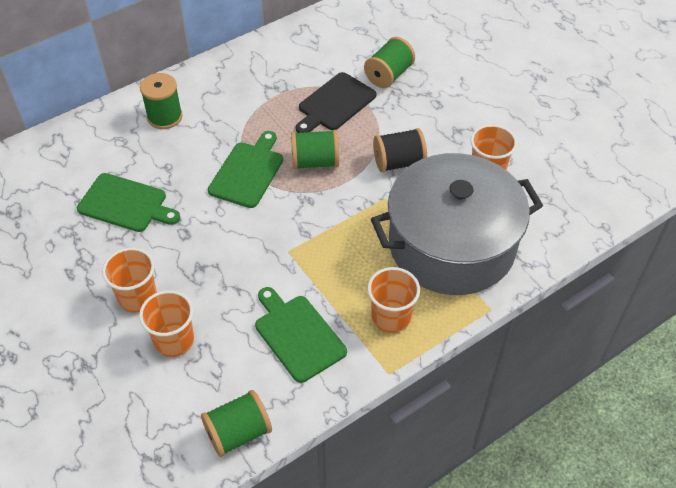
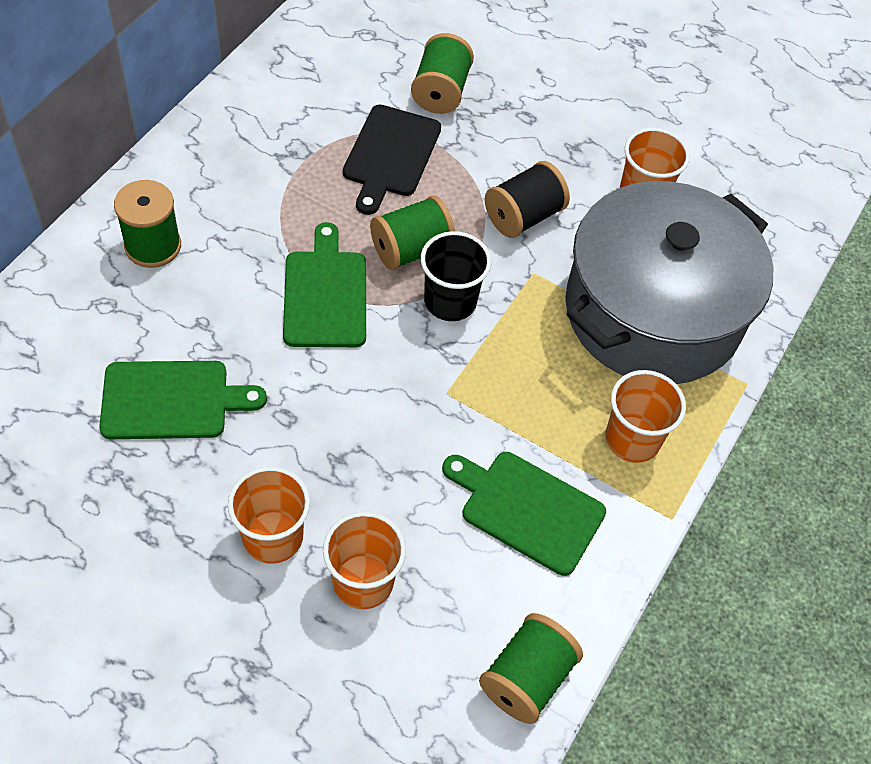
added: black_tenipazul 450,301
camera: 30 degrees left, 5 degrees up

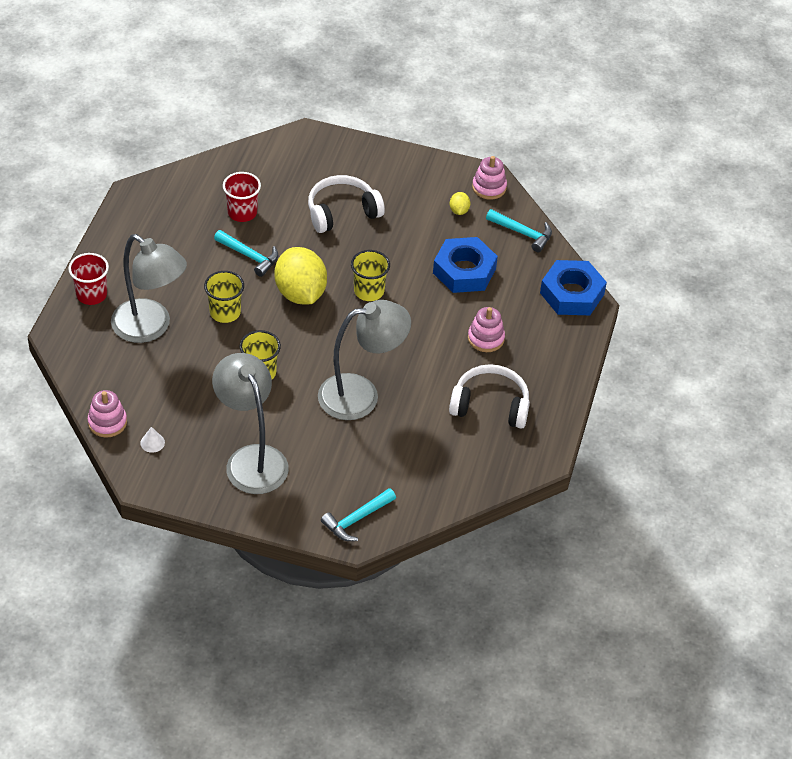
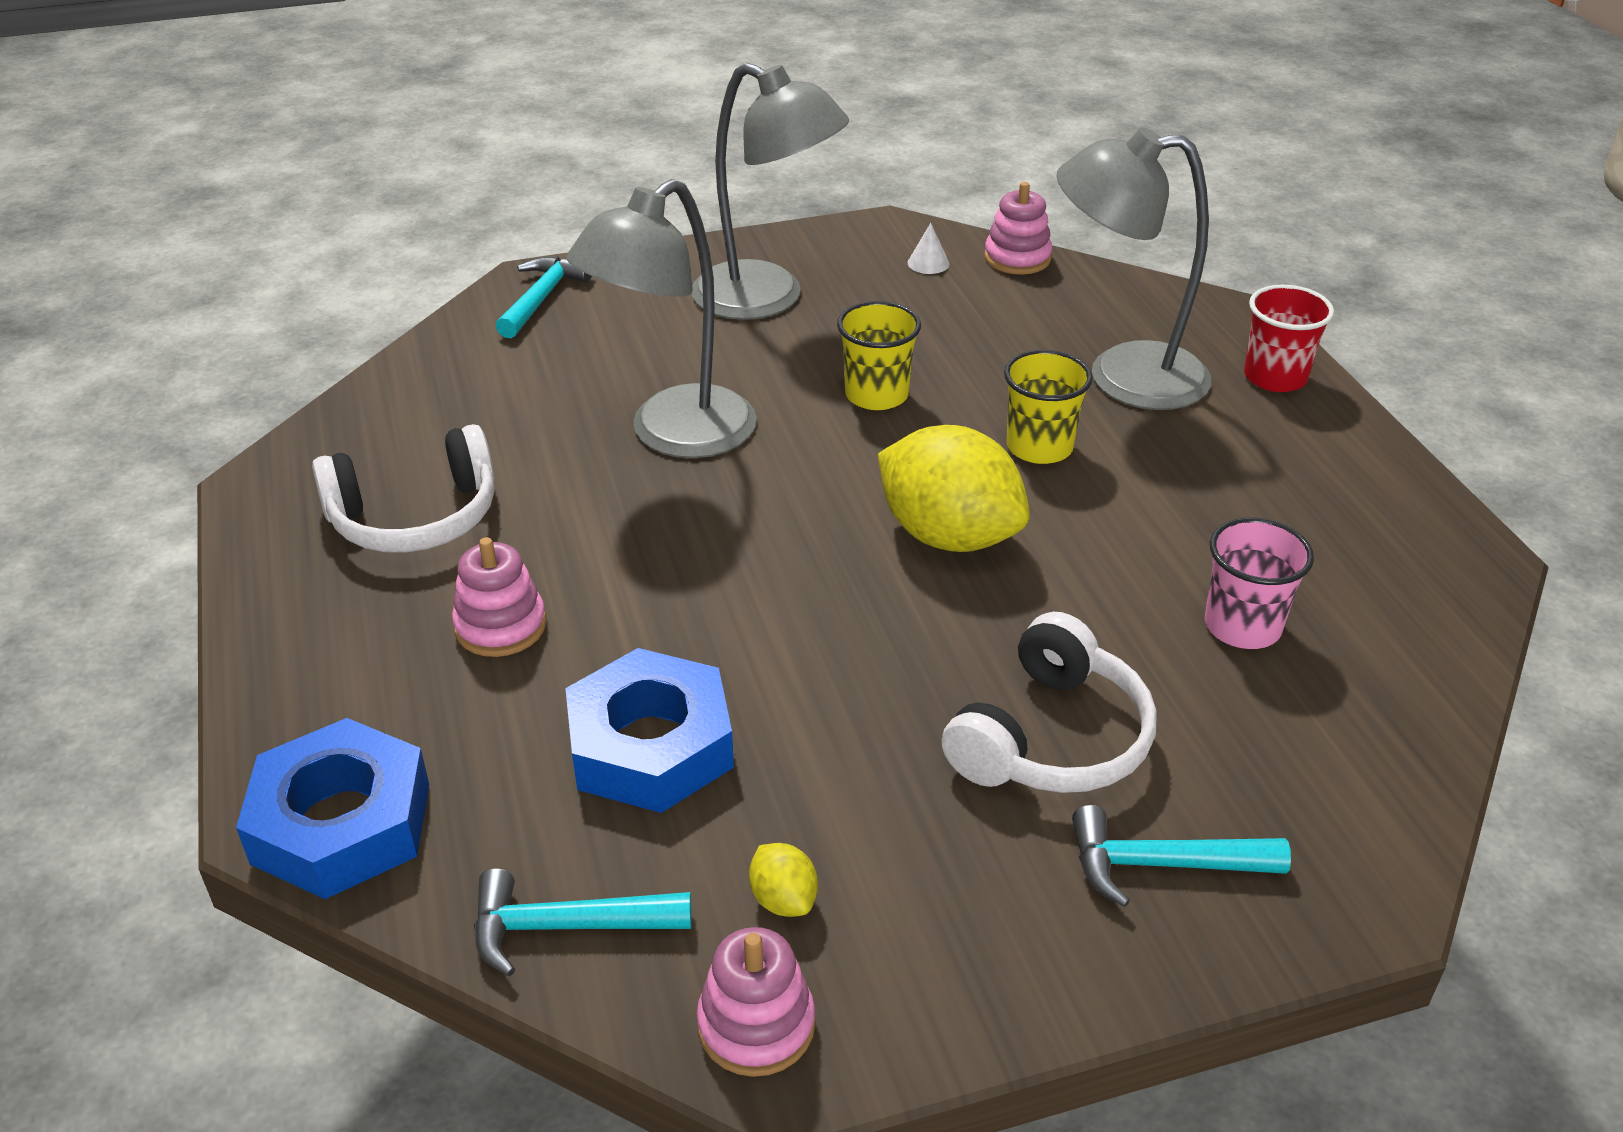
removed: yellow_tenipazul 369,291
moved: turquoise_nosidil 249,256 to 1161,865
recoloured: red_tenipazul 242,212 to pink_tenipazul 1242,626
camera: 150 degrees right, 10 degrees down

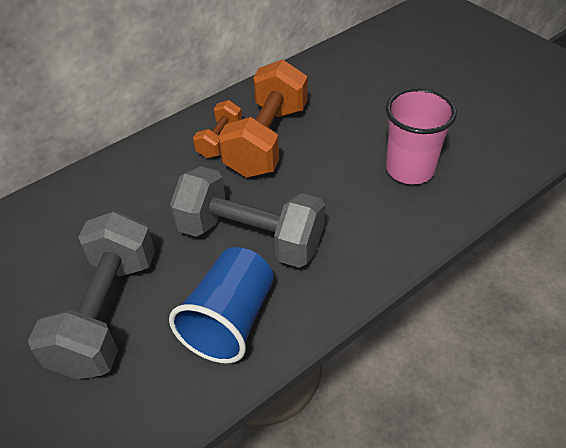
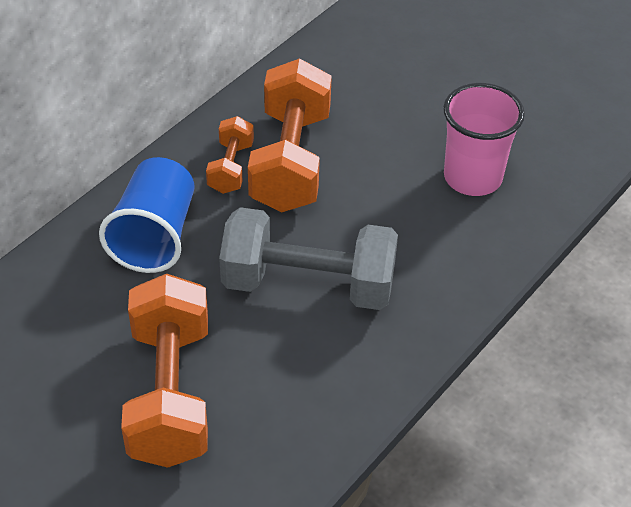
moved: blue_tenipazul 230,320 to 155,236
recoloured: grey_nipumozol 107,313 to orange_nipumozol 170,393
camera: 15 degrees left, 0 degrees up

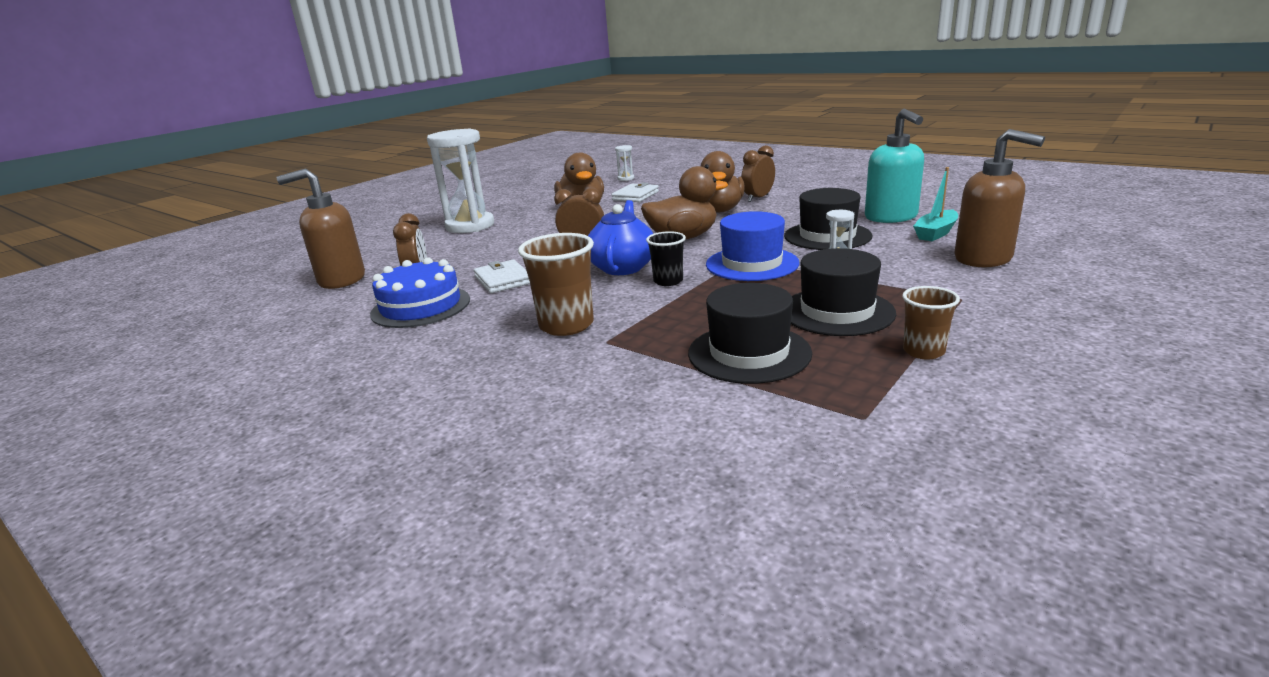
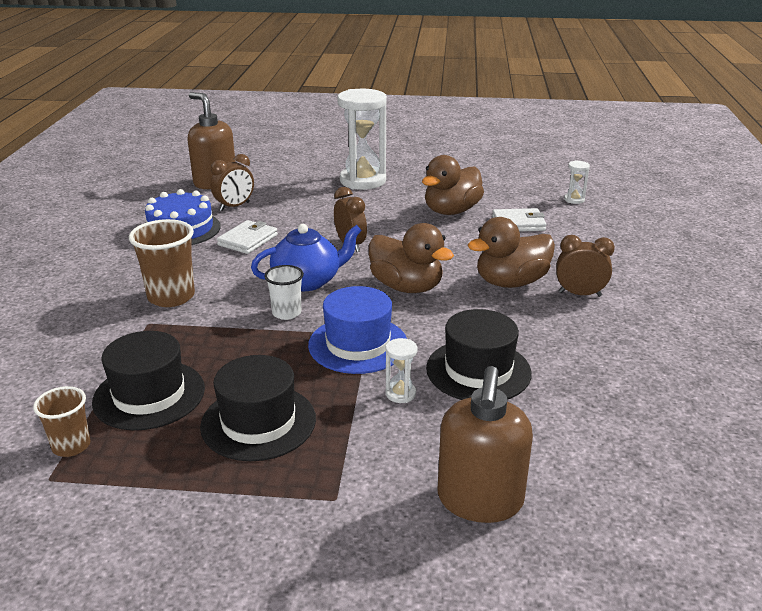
removed: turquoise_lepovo 891,217; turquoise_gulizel 935,233
moved: brown_tenipazul 923,351 to 71,446
recoloured: black_tenipazul 668,281 to white_tenipazul 286,313
camera: 55 degrees right, 5 degrees up

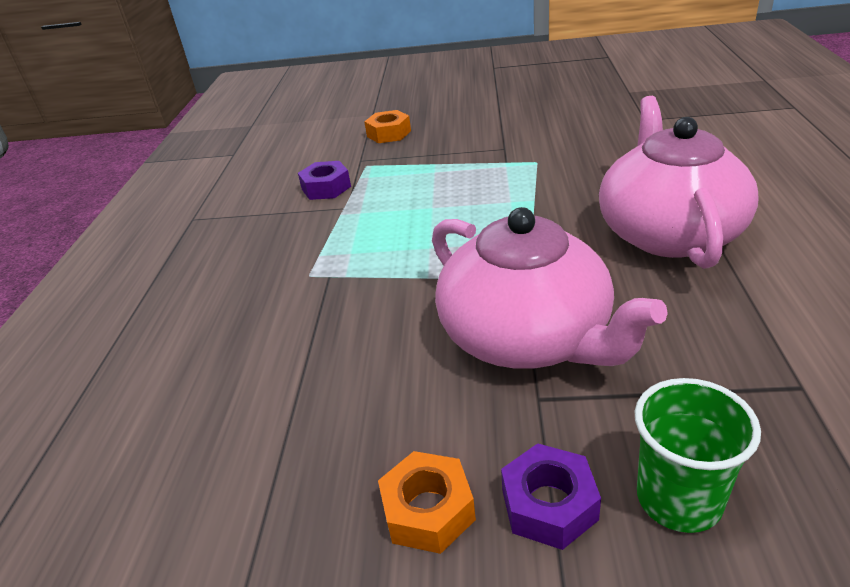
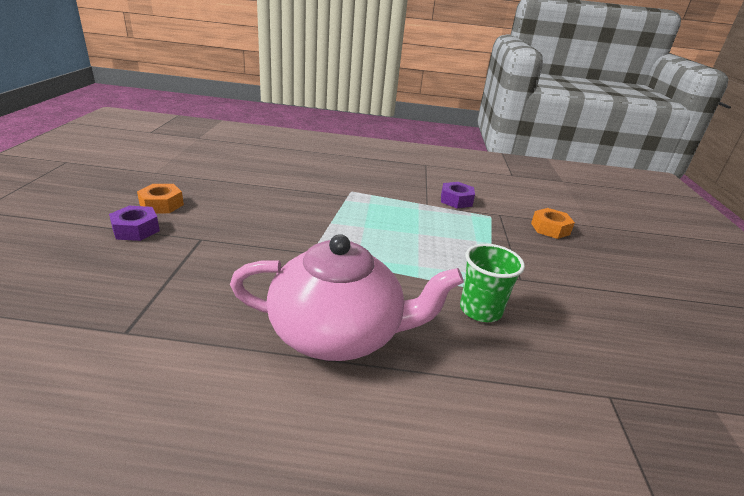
removed: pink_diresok 527,337
moved: green_tenipazul 679,499 to 480,310
camera: 85 degrees right, 5 degrees down

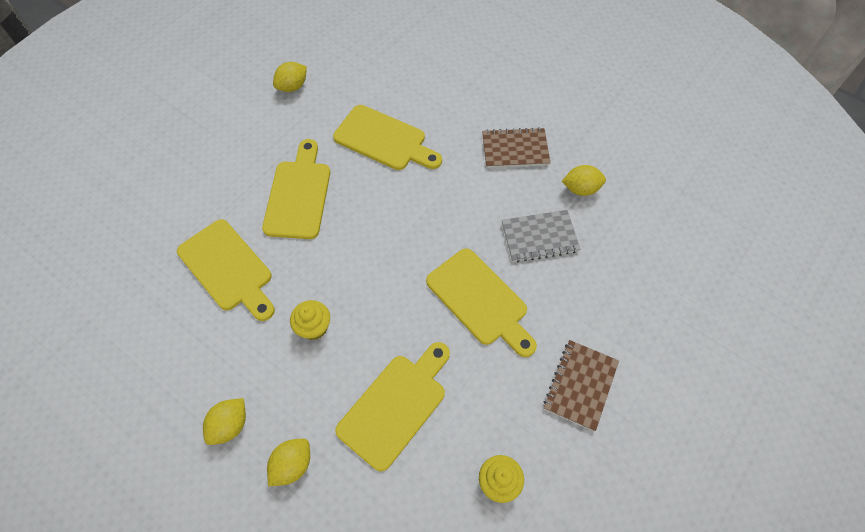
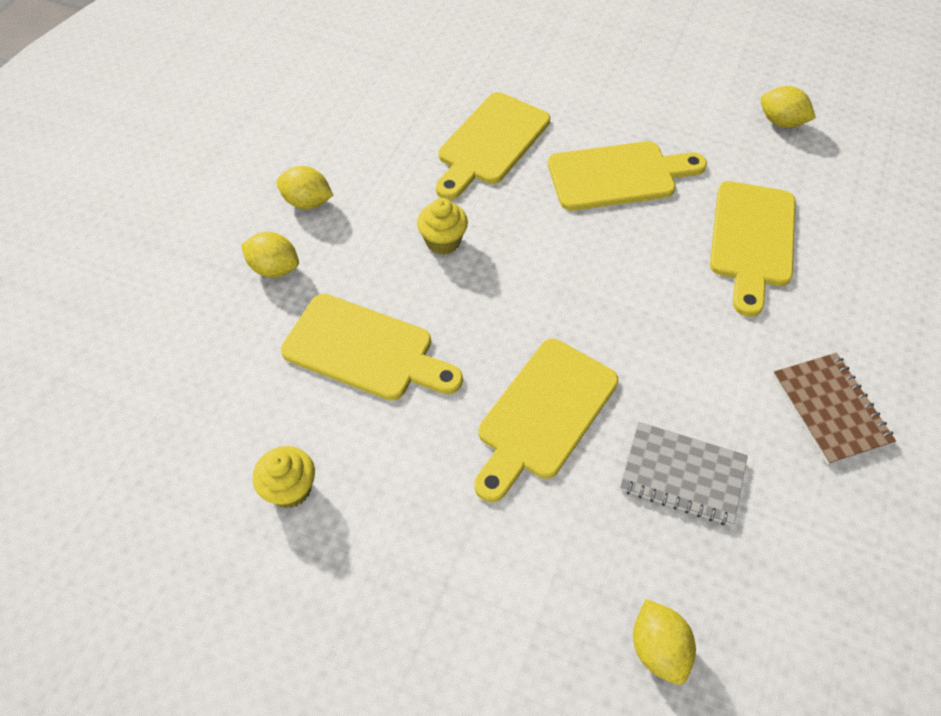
removed: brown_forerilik 580,385
moved: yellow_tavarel 580,189 to 658,648
turned: grey_forerilik 539,237 = 682,474 45 degrees counterclockwise
camera: 75 degrees right, 5 degrees down

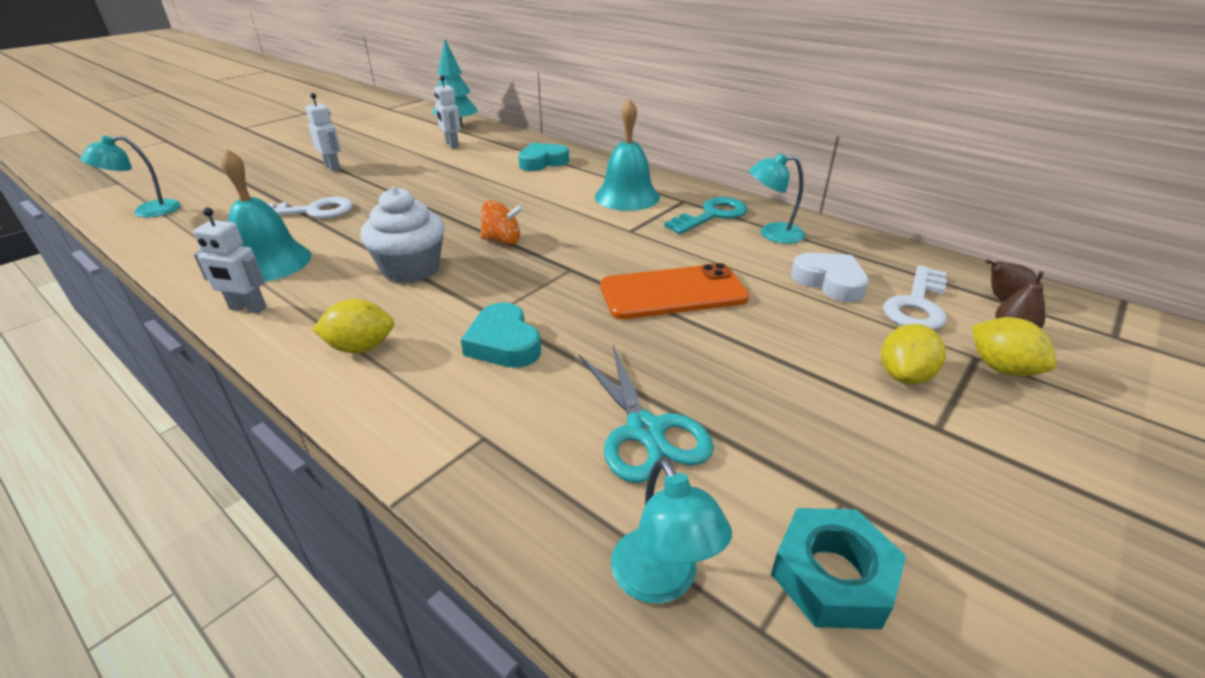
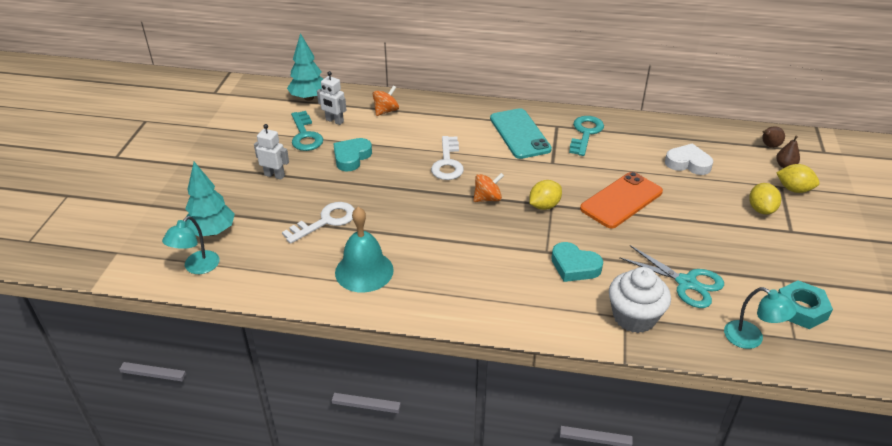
removed: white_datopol 247,308; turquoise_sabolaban 772,234
added: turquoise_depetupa 212,232; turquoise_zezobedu 305,135; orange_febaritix 386,111
moved: yellow_tavarel 361,347 to 544,206; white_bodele 411,269 to 634,317; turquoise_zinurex 542,162 to 351,157; white_zezobedu 917,304 to 447,163
replaced: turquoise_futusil 627,196 to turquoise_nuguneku 519,134
camera: 30 degrees left, 5 degrees up

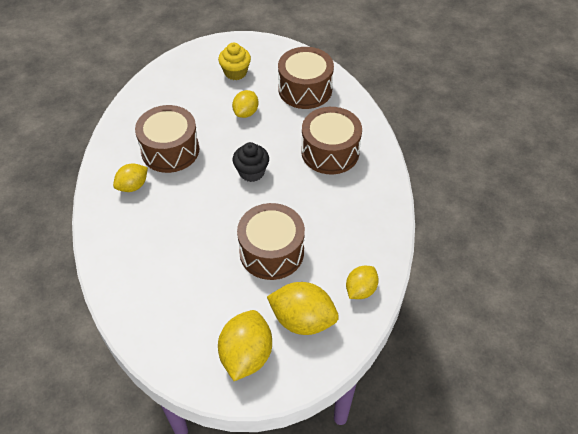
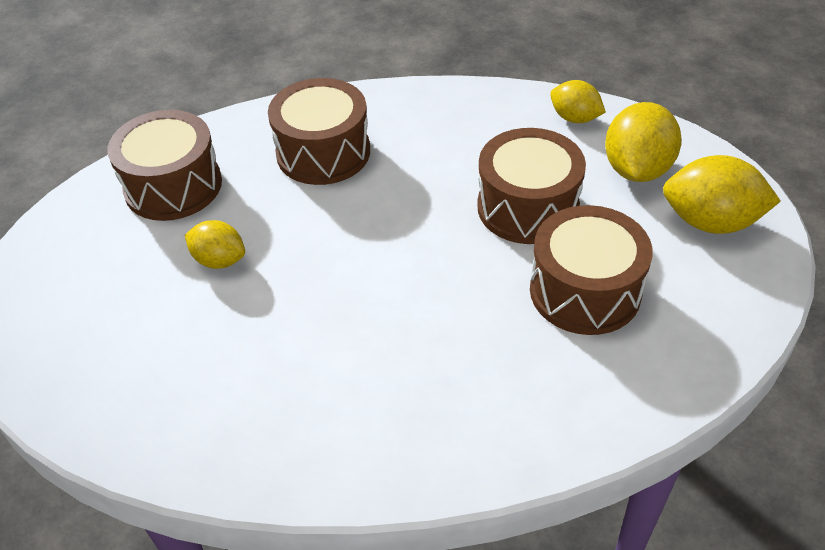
removed: yellow_tavarel 133,186; yellow_bodele 235,72; black_bodele 251,172
moved: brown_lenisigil 170,150 to 585,291
camera: 90 degrees left, 5 degrees down

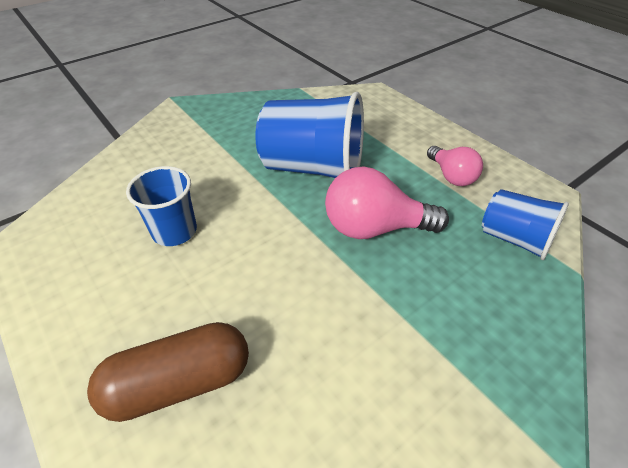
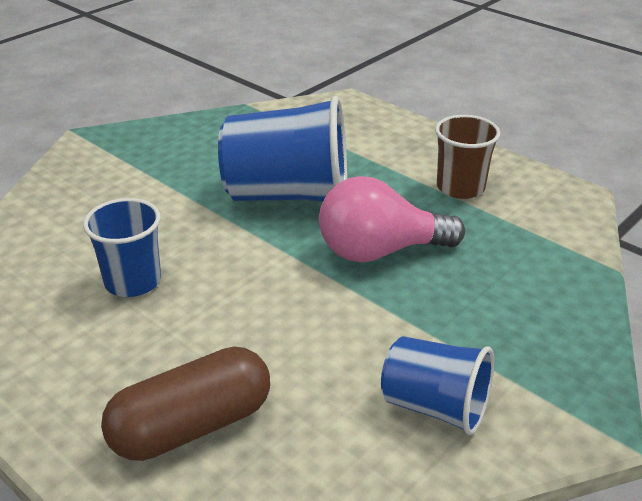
moved: blue_tenipazul 514,239 to 435,406
replaced: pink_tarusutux 451,176 to brown_tenipazul 460,187
camera: 10 degrees left, 10 degrees down

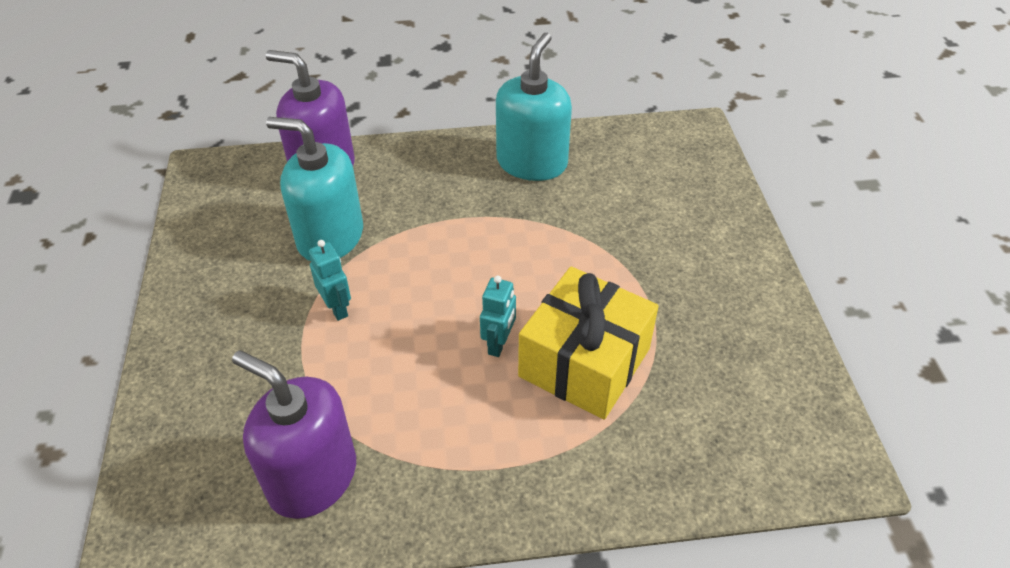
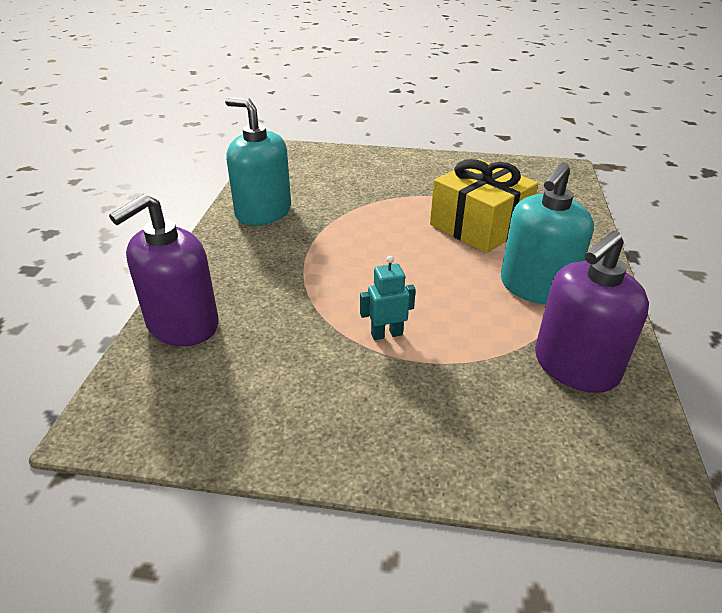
removed: turquoise_datopol 499,344
moved: turquoise_lepovo 330,237 to 536,287
camera: 75 degrees left, 10 degrees down

